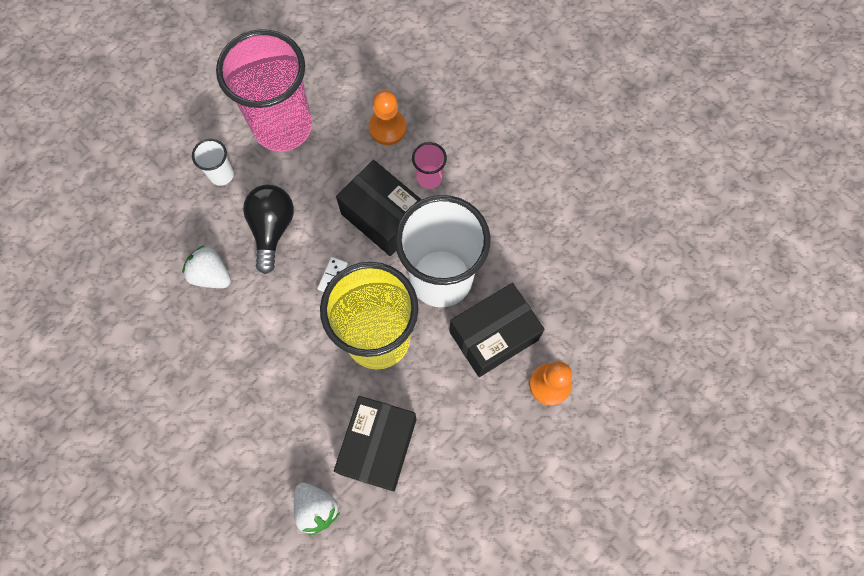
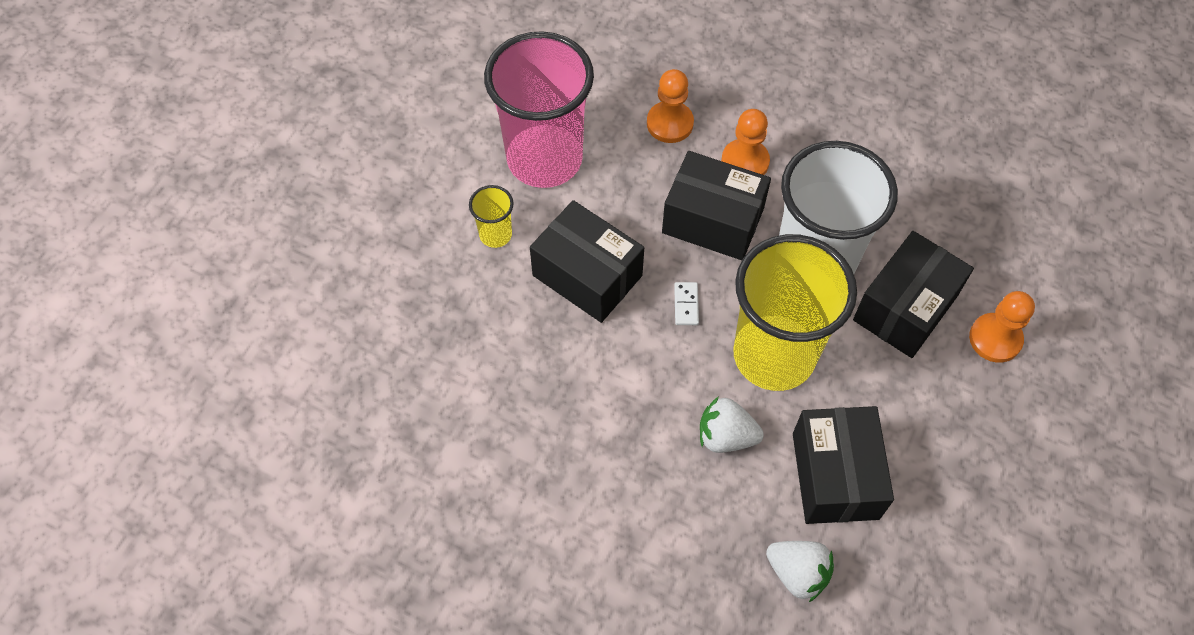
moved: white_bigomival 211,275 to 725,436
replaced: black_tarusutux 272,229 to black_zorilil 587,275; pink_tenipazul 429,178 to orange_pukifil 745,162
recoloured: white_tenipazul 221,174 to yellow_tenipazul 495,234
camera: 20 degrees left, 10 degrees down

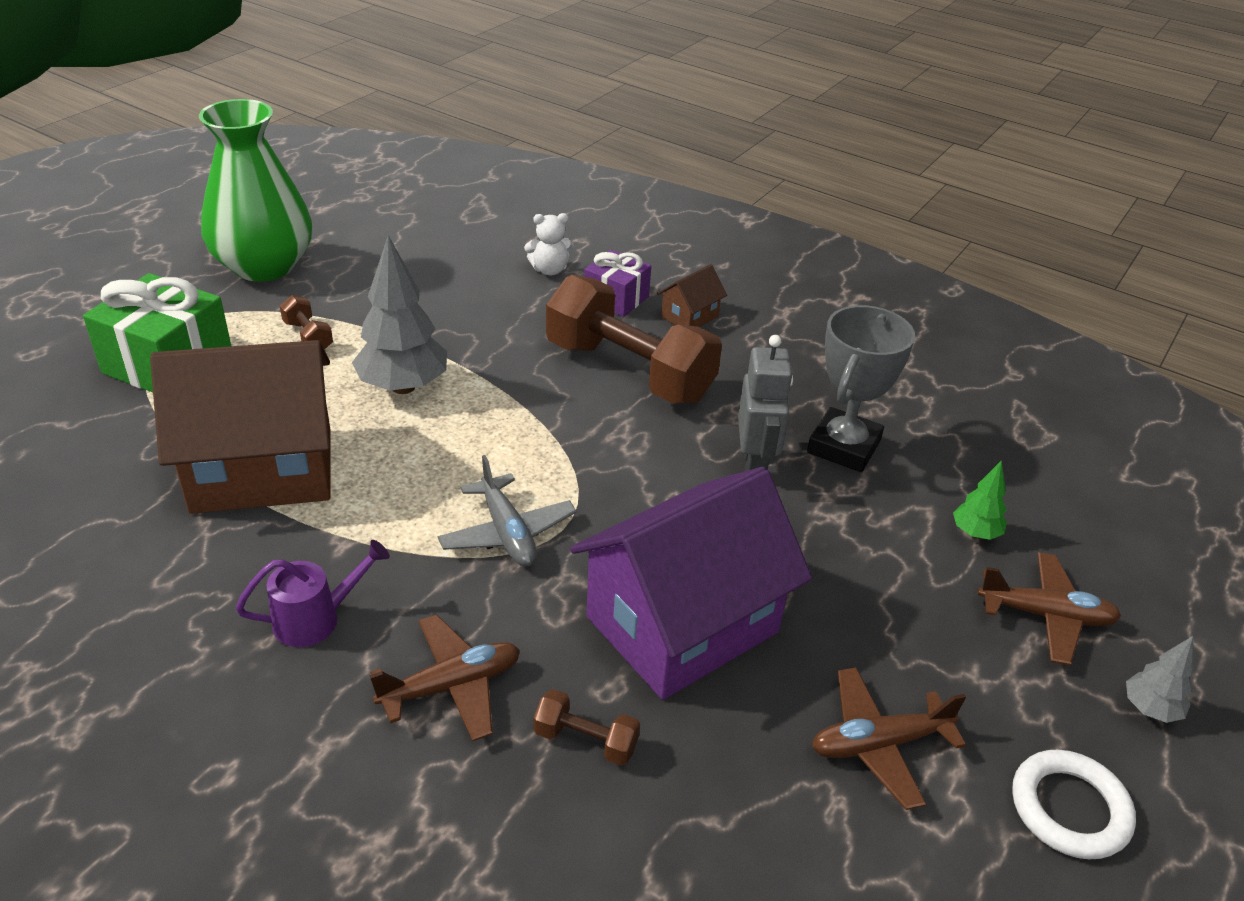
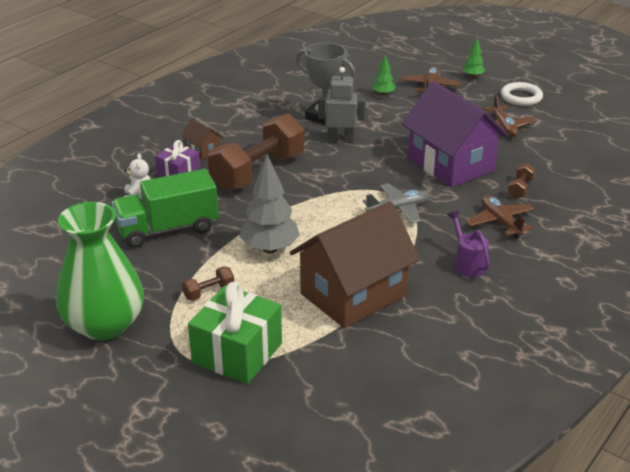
added: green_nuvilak 167,229
recoloured: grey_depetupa 1150,709 to green_depetupa 473,76
turned: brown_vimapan 262,470 = 353,294 60 degrees clockwise
camera: 85 degrees left, 5 degrees down

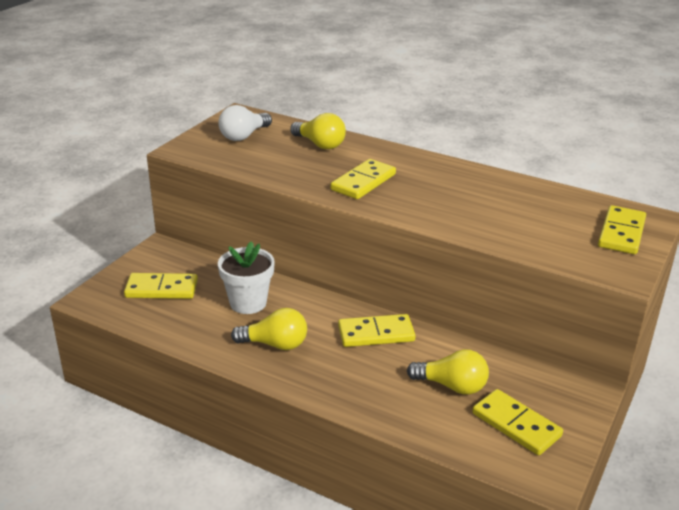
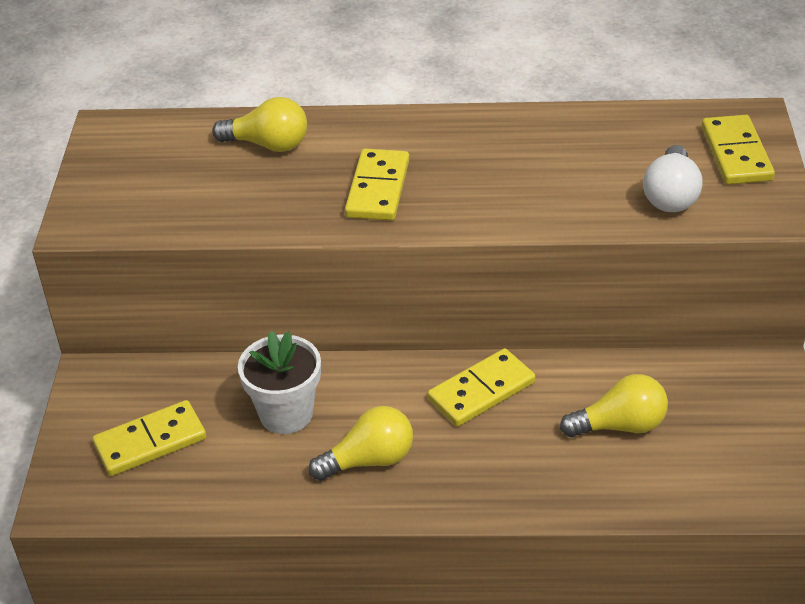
removed: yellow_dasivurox 516,425
moved: white_tarusutux 244,136 to 671,196
camera: 25 degrees left, 10 degrees up

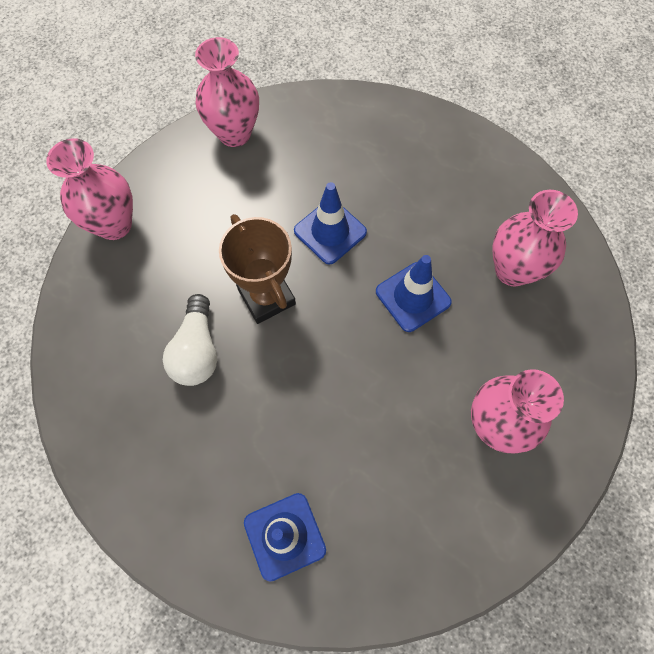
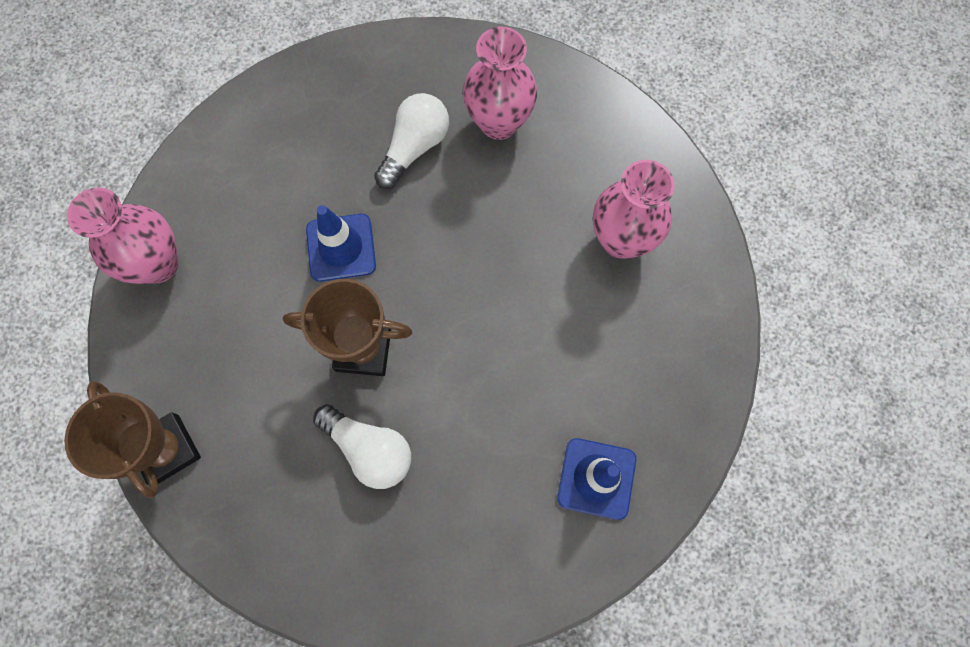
removed: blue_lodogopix 413,297
added: white_tarusutux 414,147
replaced: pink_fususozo 114,224 to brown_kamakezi 167,449
camera: 55 degrees left, 5 degrees up

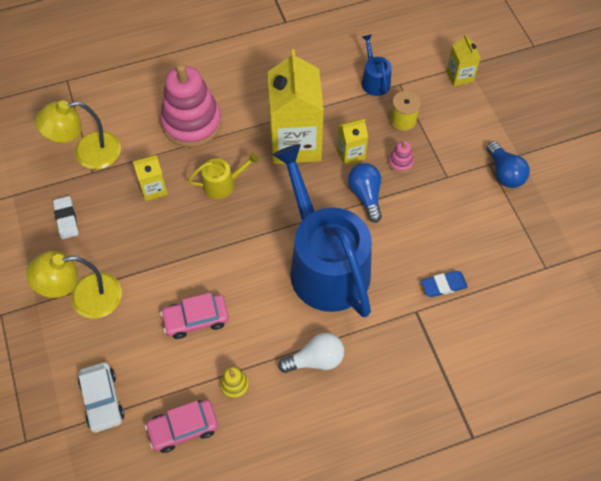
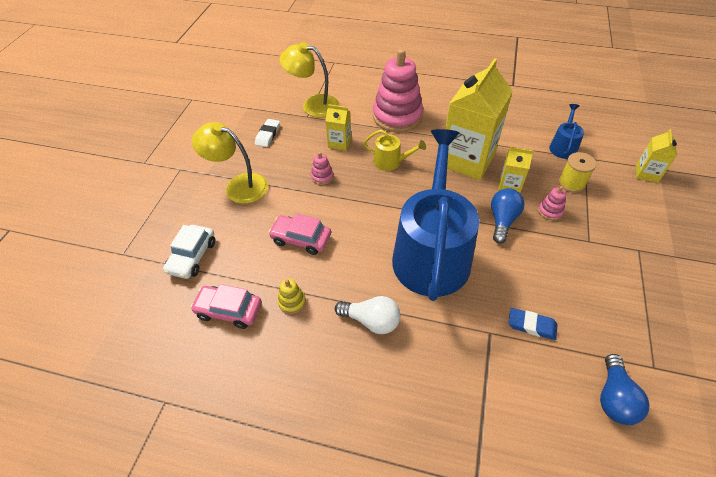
added: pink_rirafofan 322,177
moved: blue_tarusutux 504,173 to 614,398
camera: 35 degrees right, 10 degrees down

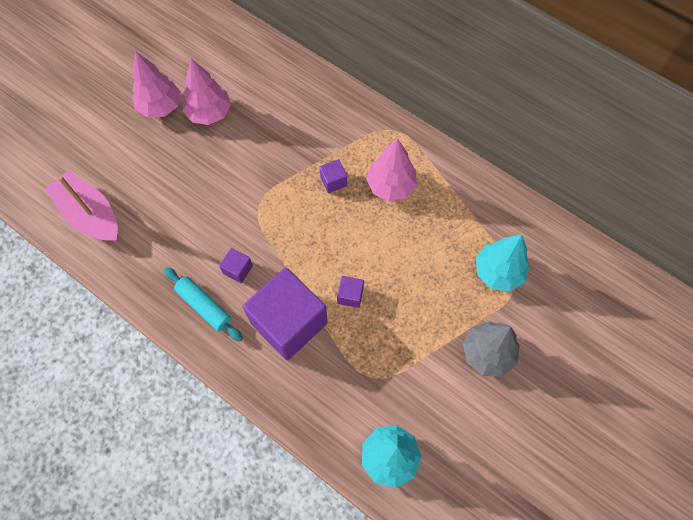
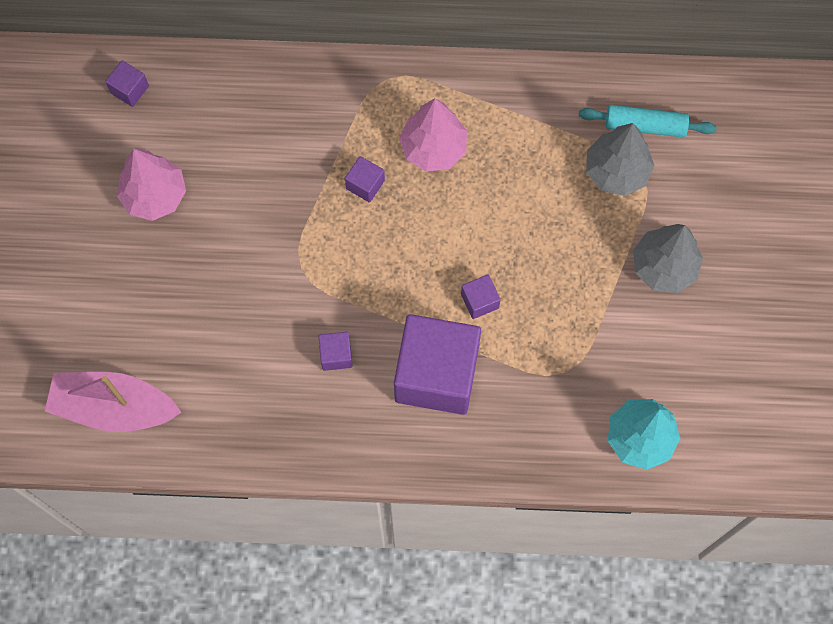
removed: pink_depetupa 160,107
added: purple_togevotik 129,89
moved: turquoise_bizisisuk 204,306 to 645,126
recoloured: turquoise_depetupa 498,272 to grey_depetupa 616,171
camera: 35 degrees left, 5 degrees up

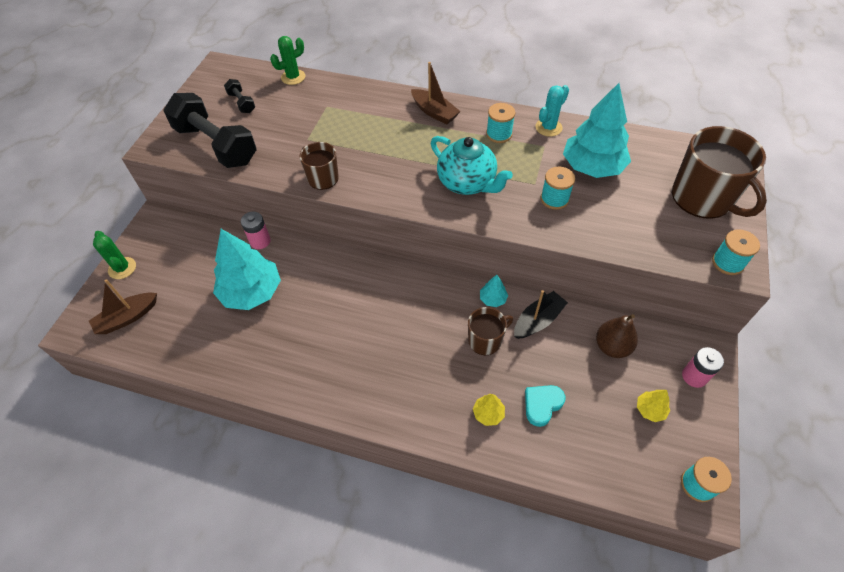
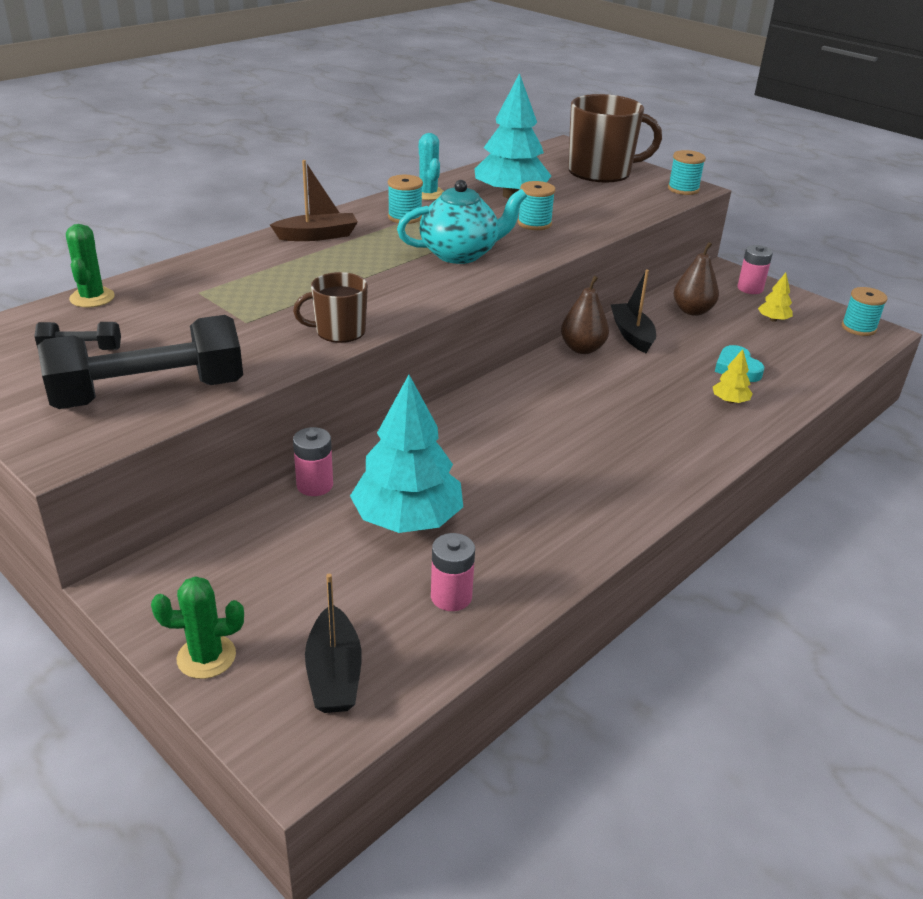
removed: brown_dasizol 485,340
added: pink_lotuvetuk 451,597
replaced: turquoise_depetupa 493,299 to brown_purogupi 582,348
recoloured: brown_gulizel 127,318 to black_gulizel 334,673
camera: 65 degrees left, 20 degrees down

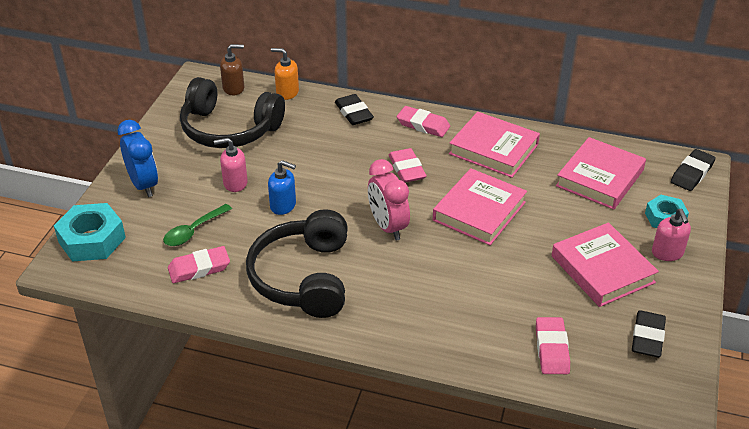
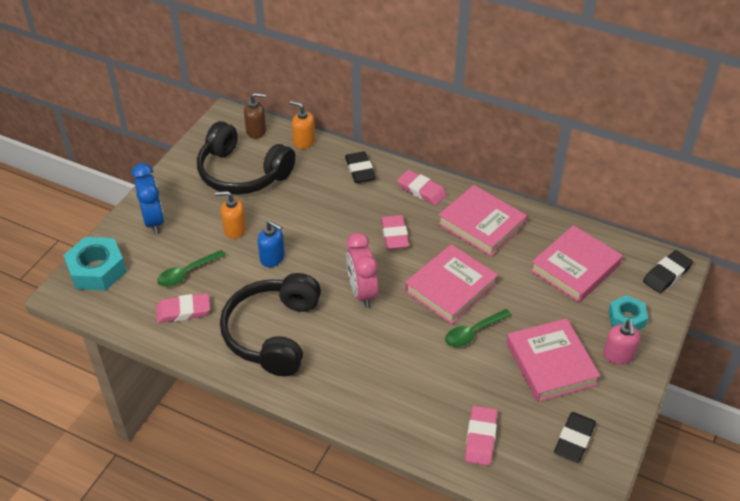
added: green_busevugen 473,333
recoloured: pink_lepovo 235,183 to orange_lepovo 234,229
camera: 10 degrees right, 5 degrees up

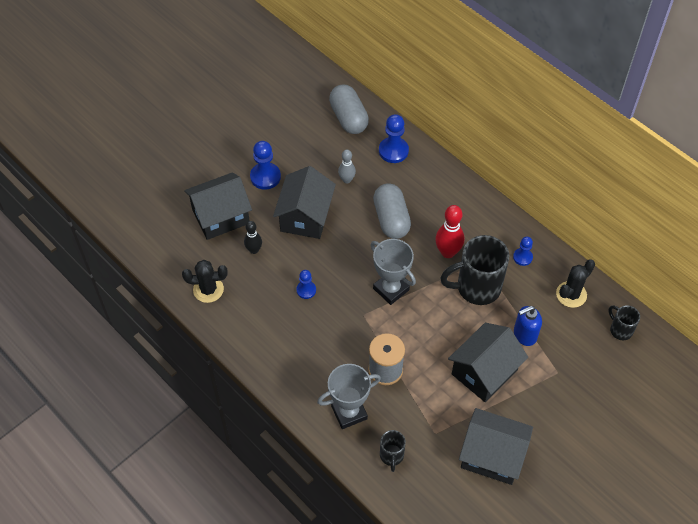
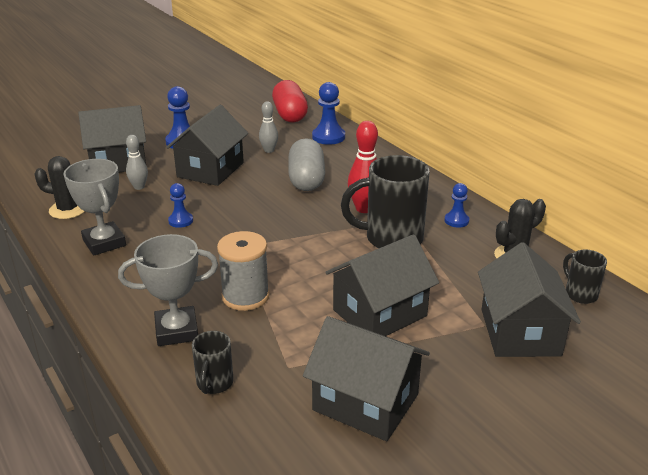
removed: blue_lepovo 524,335
added: black_vimapan 520,332
moved: grey_kamakezi 391,289 to 104,243
recoloured: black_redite 254,250 to grey_redite 139,187; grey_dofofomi 348,118 to red_dofofomi 290,115
camera: 10 degrees right, 25 degrees down

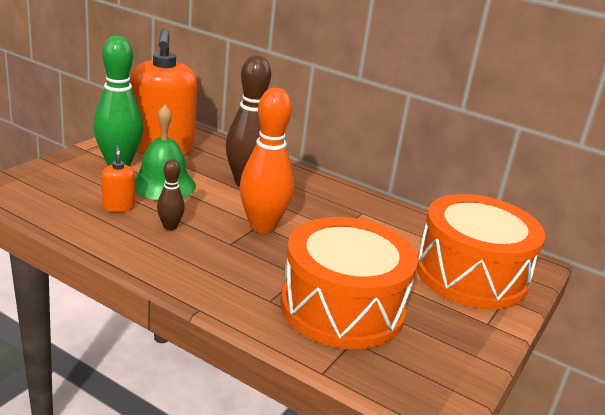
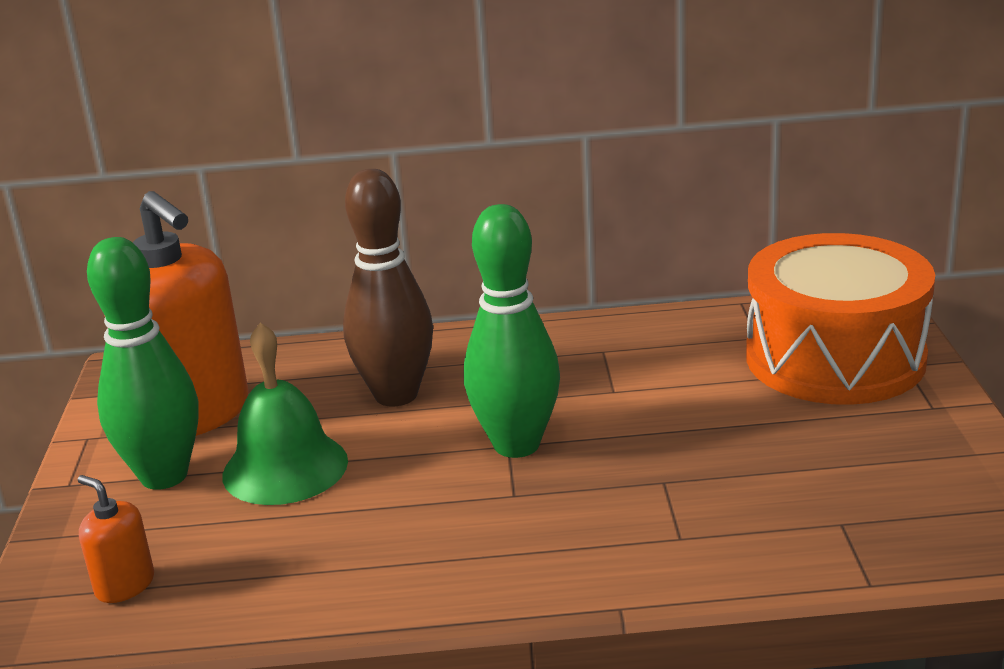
removed: brown_redite 170,226; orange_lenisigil 342,308
moved: orange_lepovo 118,207 to 125,585
recoloured: orange_redite 262,226 to green_redite 516,445
camera: 30 degrees left, 0 degrees up

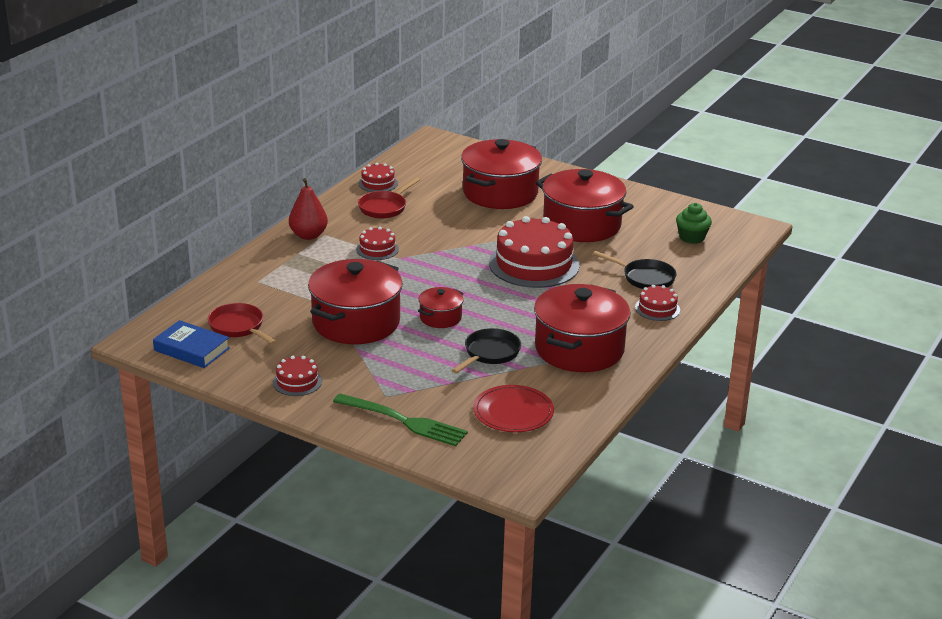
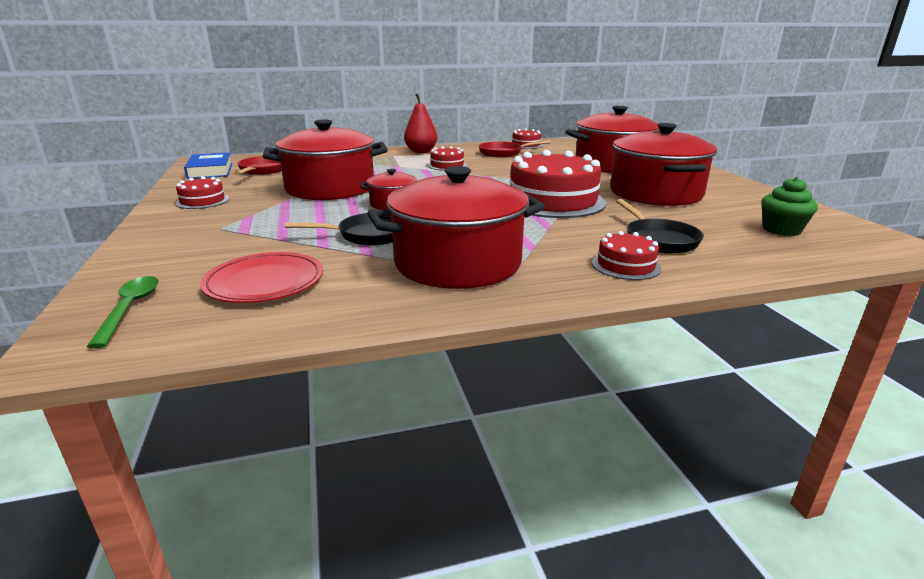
removed: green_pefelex 404,421
added: green_busevugen 130,309
camera: 45 degrees right, 5 degrees down

